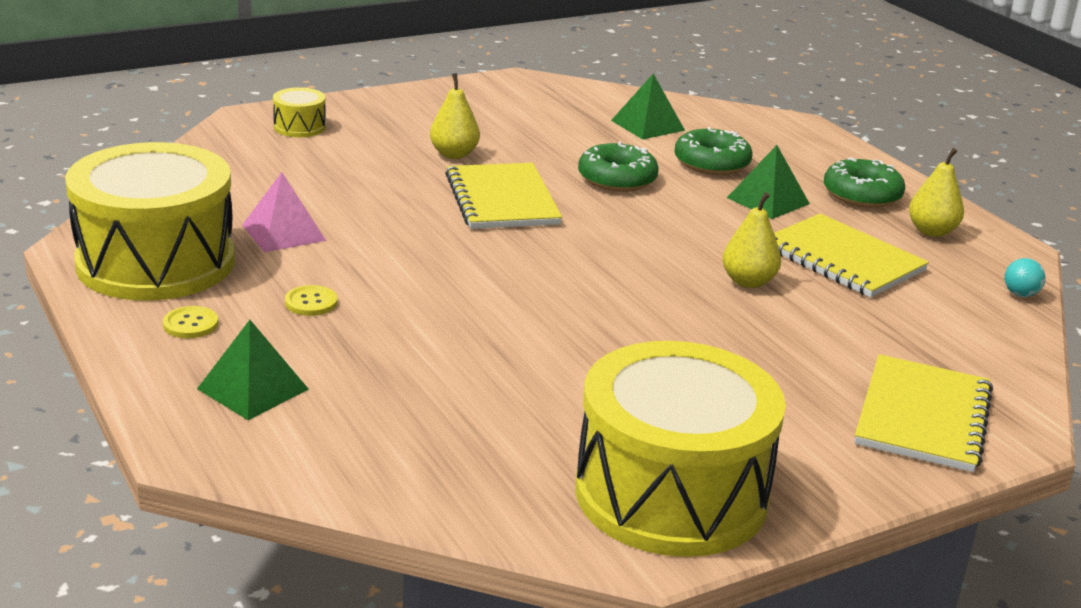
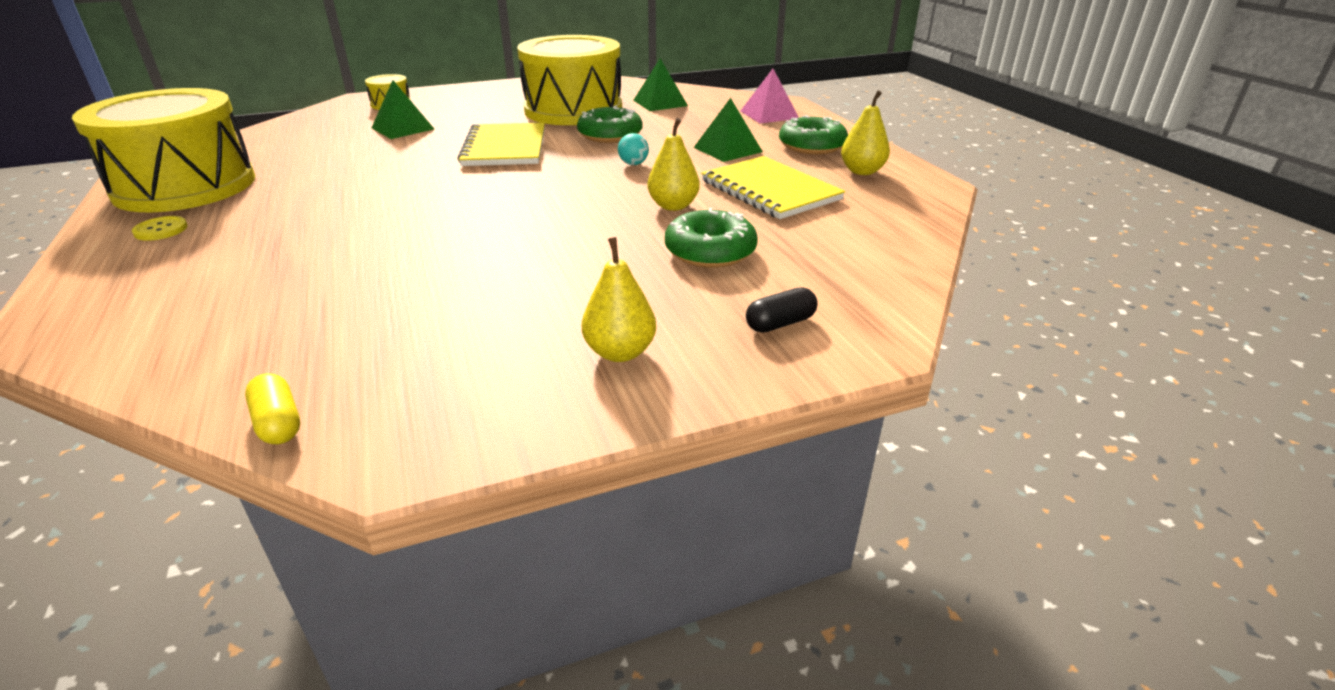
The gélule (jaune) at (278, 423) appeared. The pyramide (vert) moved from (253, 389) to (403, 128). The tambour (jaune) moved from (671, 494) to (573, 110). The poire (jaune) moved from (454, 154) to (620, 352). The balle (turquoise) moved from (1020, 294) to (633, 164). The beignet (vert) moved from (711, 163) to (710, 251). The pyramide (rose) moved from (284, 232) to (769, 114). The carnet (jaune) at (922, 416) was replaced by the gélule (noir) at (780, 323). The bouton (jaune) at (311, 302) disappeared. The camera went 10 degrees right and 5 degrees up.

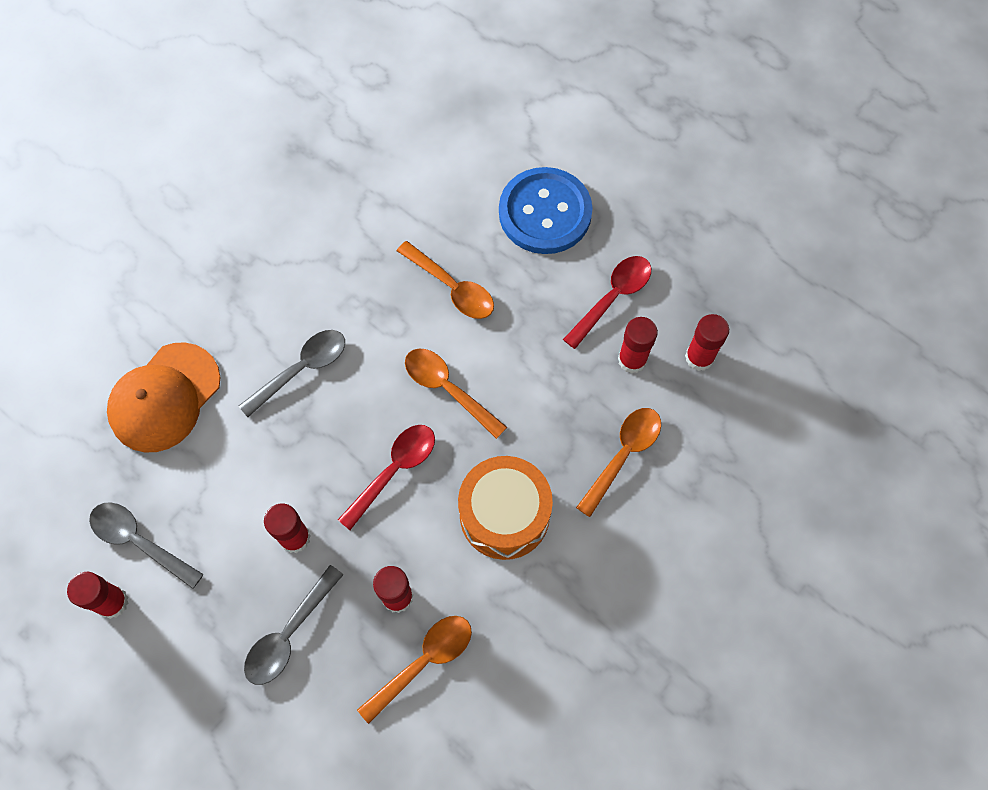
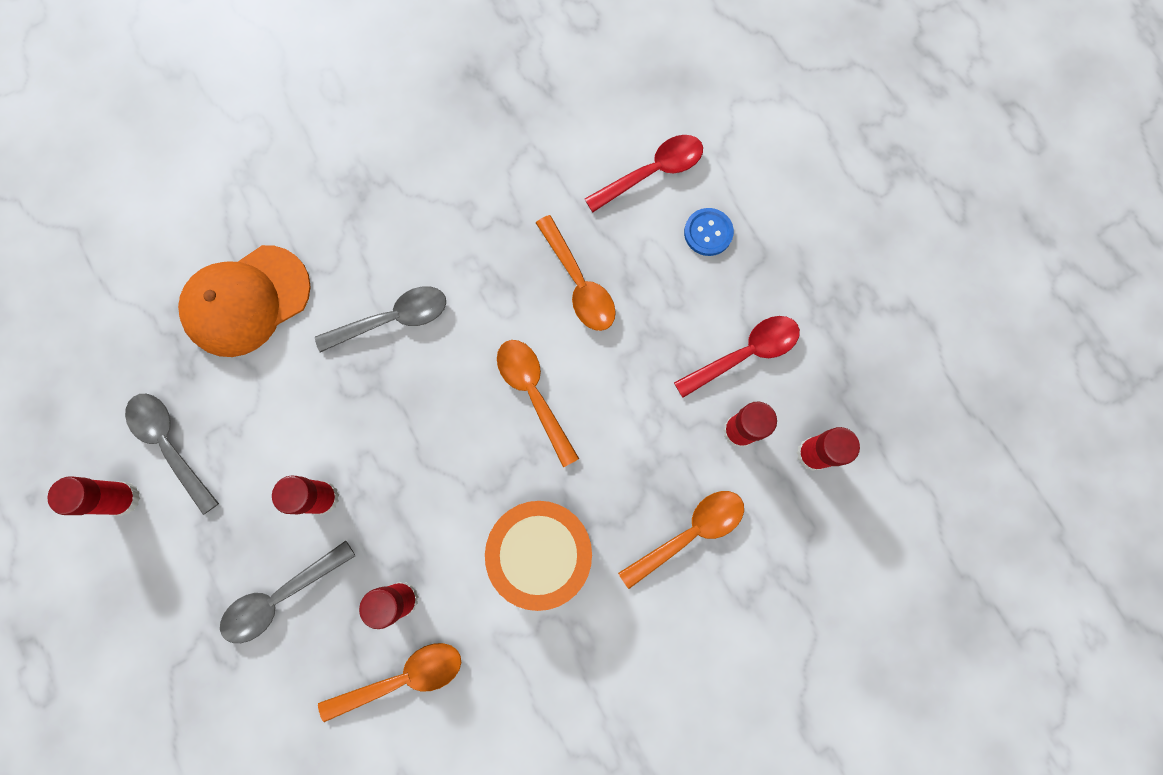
The cuillère (rouge) moved from (394, 471) to (652, 172). The bouton (bleu) at (545, 213) changed to 0.46 times the size. The camera went 20 degrees right and 10 degrees up.

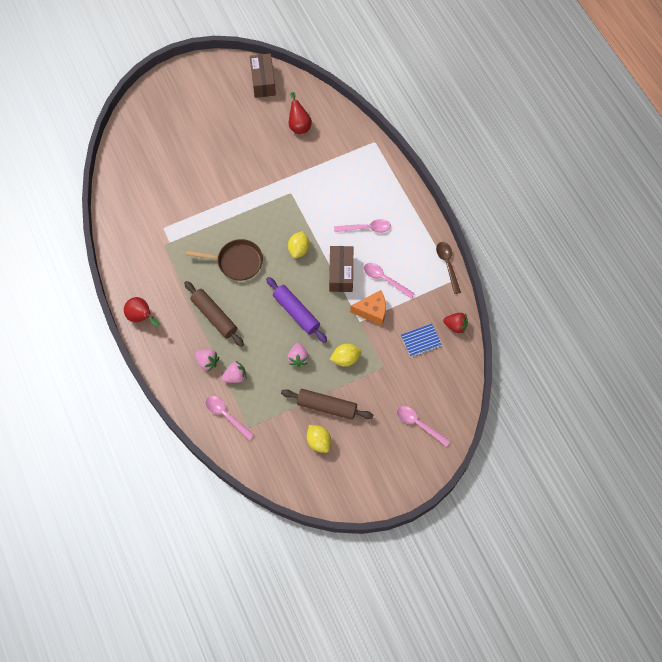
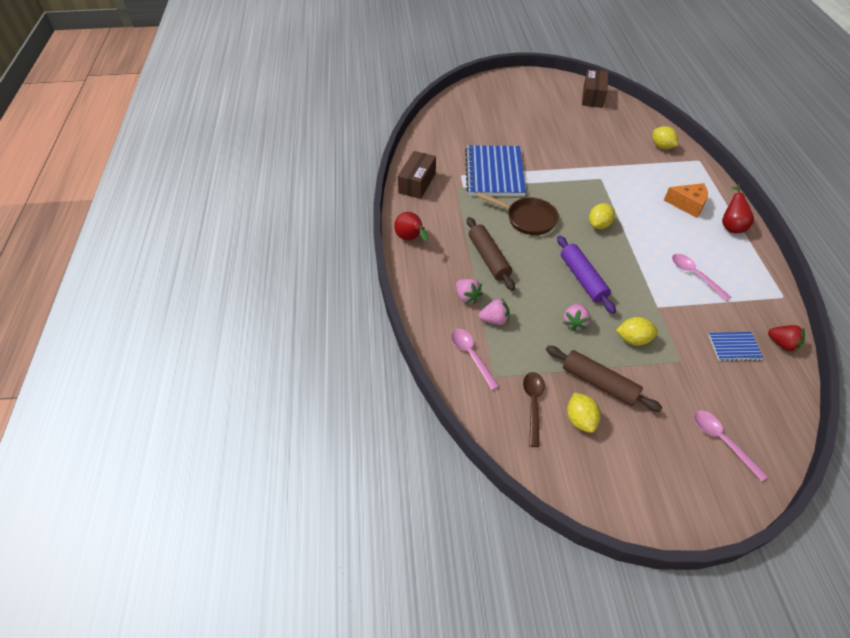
The boîte (marron) moved from (341, 273) to (417, 183). The carnet (bleu) at (494, 172) appeared. The cuillère (marron) moved from (447, 265) to (533, 404). The citron (jaune) at (661, 146) appeared. The fromage (orange) moved from (372, 311) to (687, 205). The poire (rouge) moved from (299, 125) to (731, 226). The cuillère (rose) at (366, 228) disappeared. The camera went 20 degrees right and 15 degrees down.

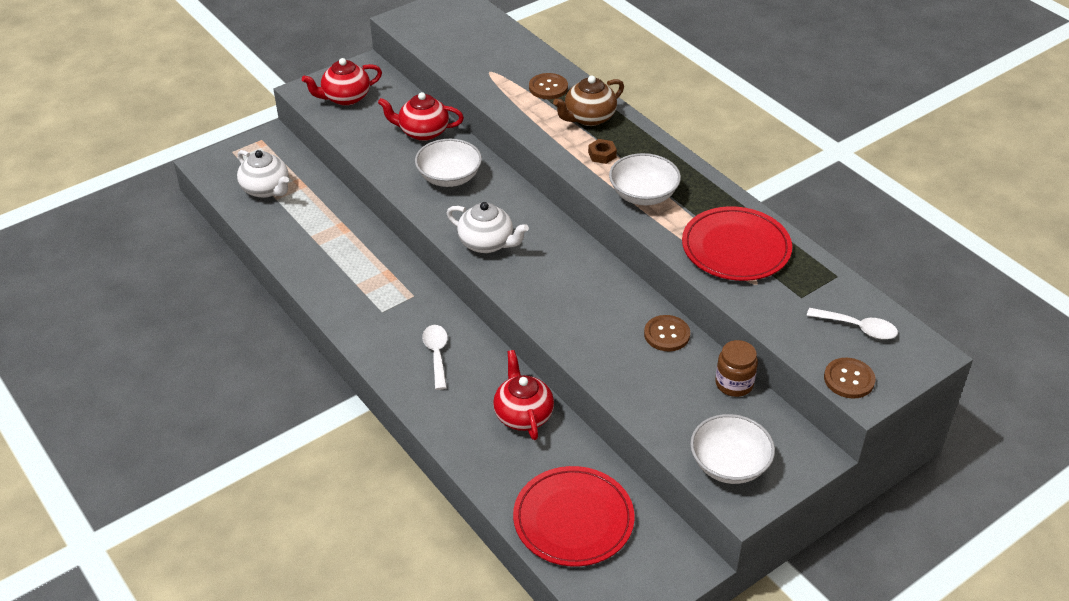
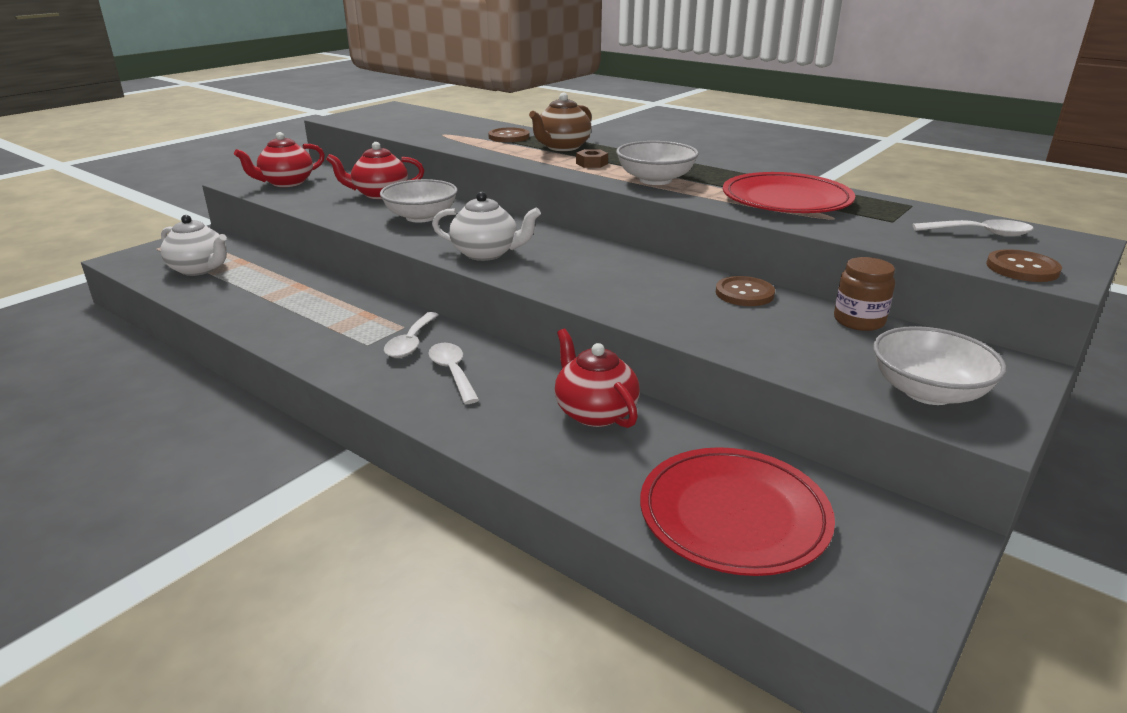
The cuillère (blanc) at (411, 342) appeared. The camera went 15 degrees left and 15 degrees down.

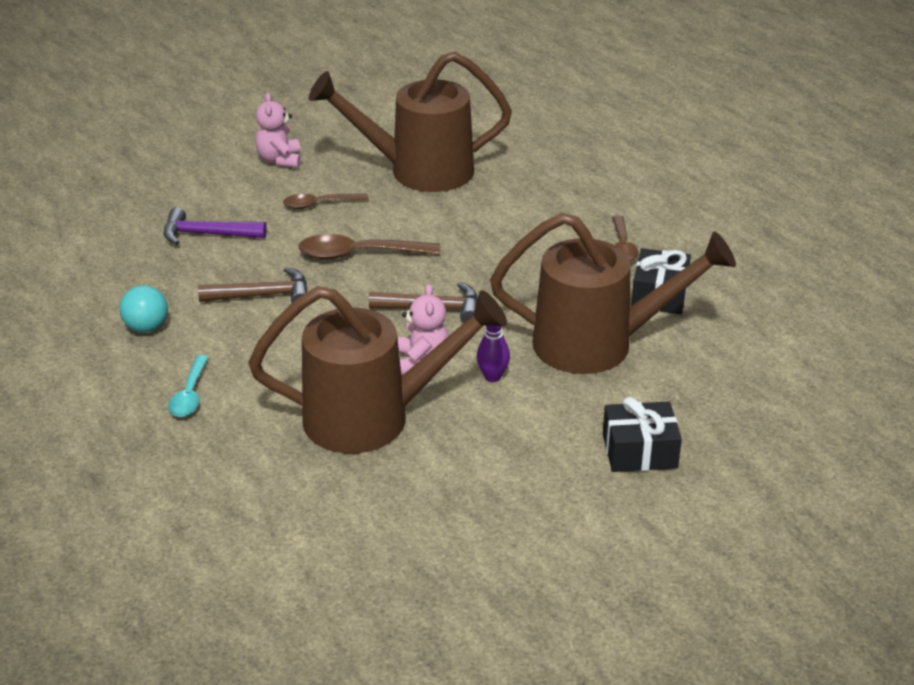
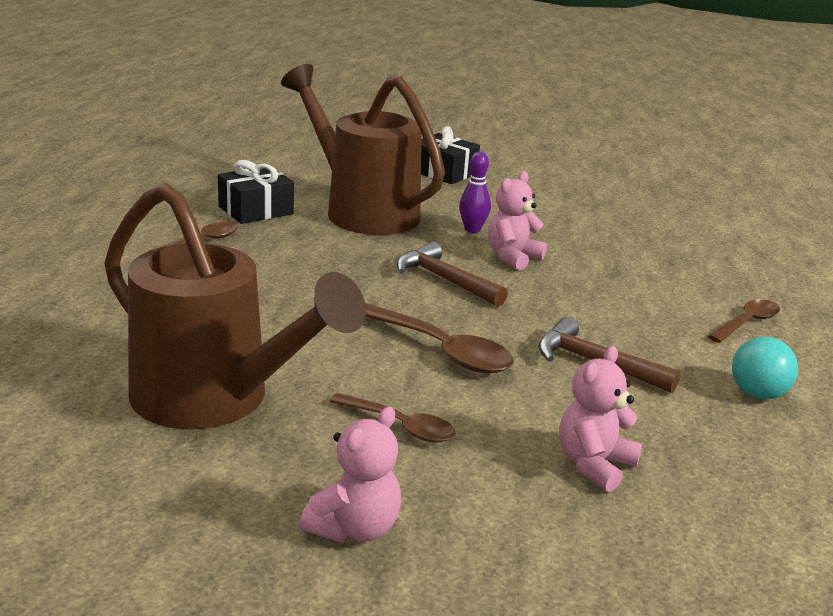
The marteau (violet) at (207, 234) was replaced by the ours en peluche (rose) at (594, 464). The cuillère (turquoise) at (190, 395) became the cuillère (marron) at (747, 323). The arrosoir (marron) at (372, 418) disappeared. The camera went 140 degrees left and 10 degrees down.

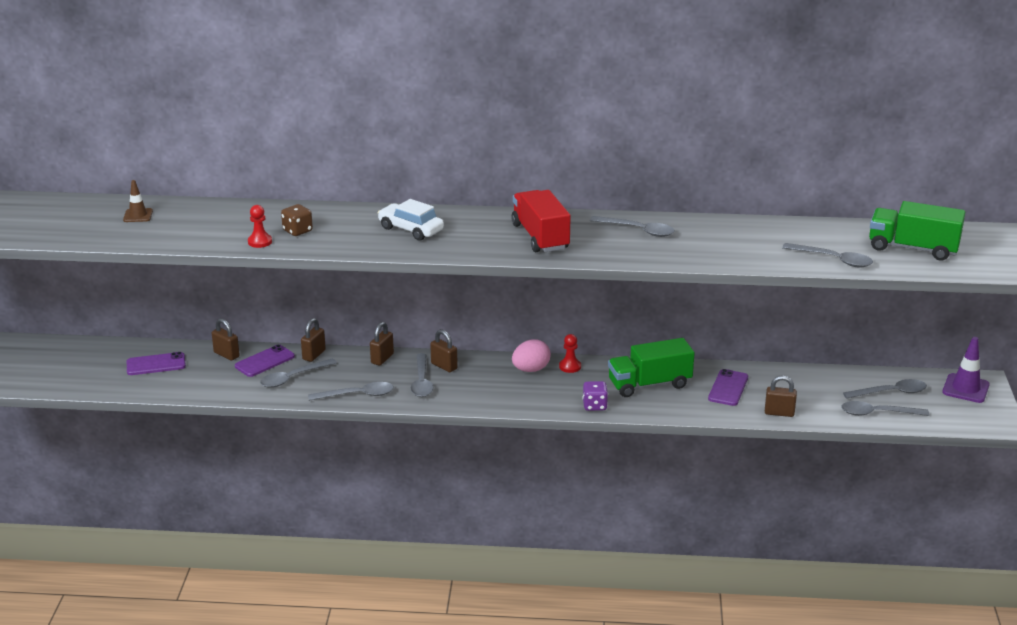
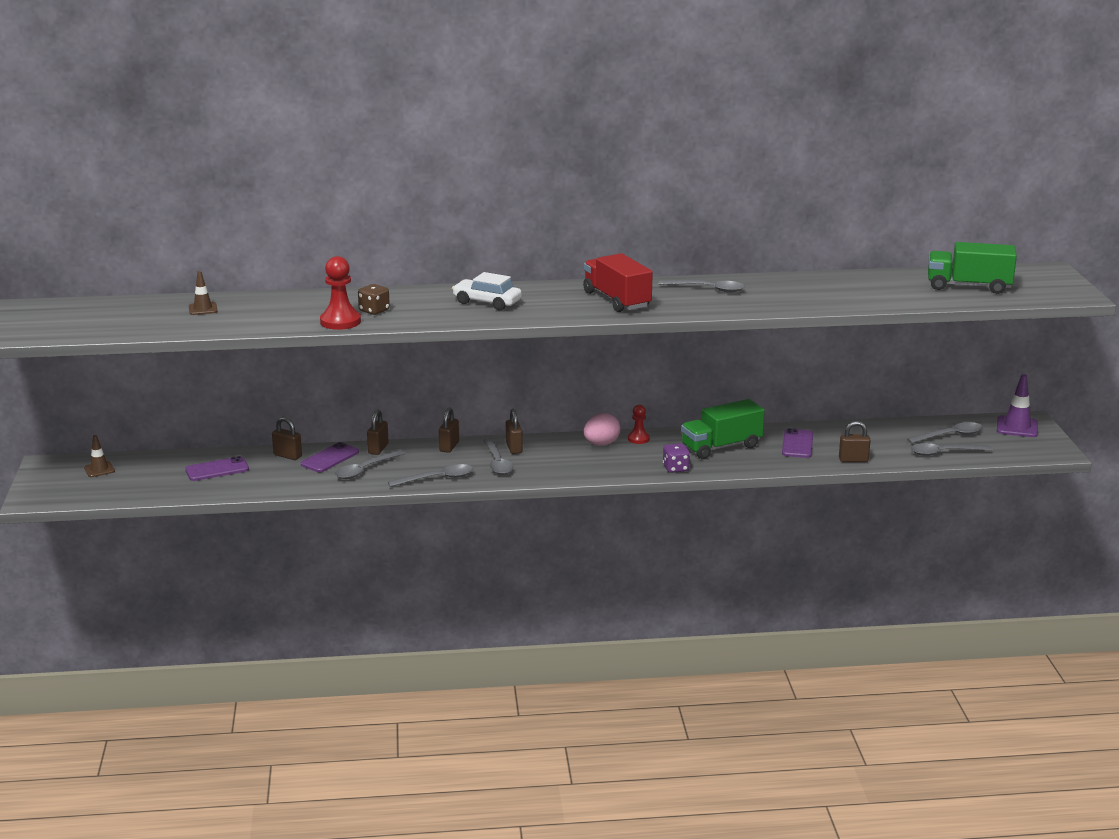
The cône de chantier (marron) at (99, 469) appeared. The pion (rouge) at (260, 242) changed to 1.66 times the size. The cadenas (marron) at (444, 366) turned 45 degrees clockwise. The cuillère (gris) at (833, 260) disappeared. The camera went 10 degrees left and 5 degrees down.

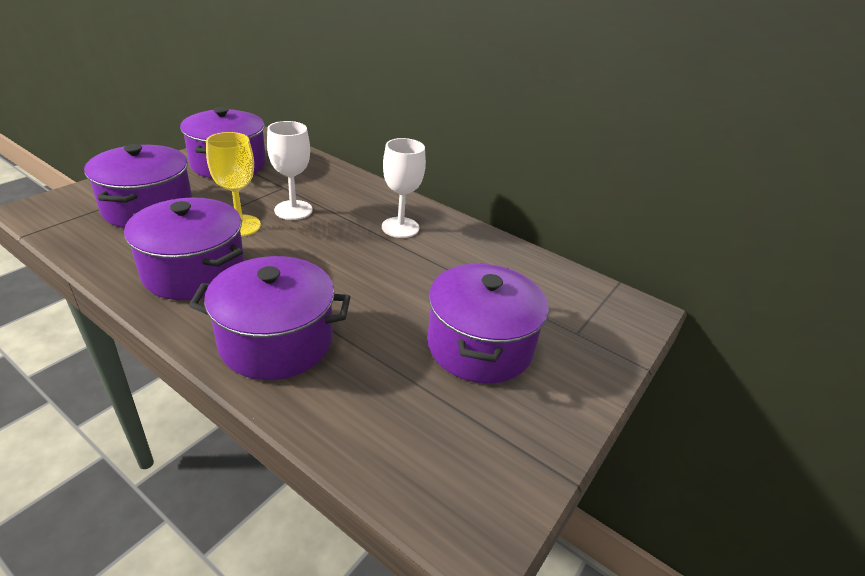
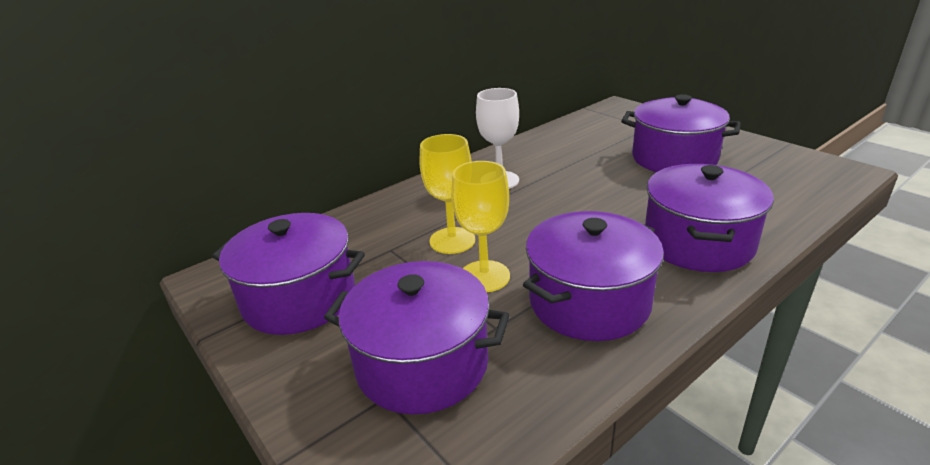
The verre à pied (blanc) at (293, 210) became the verre à pied (jaune) at (452, 240). The camera went 70 degrees left and 5 degrees down.

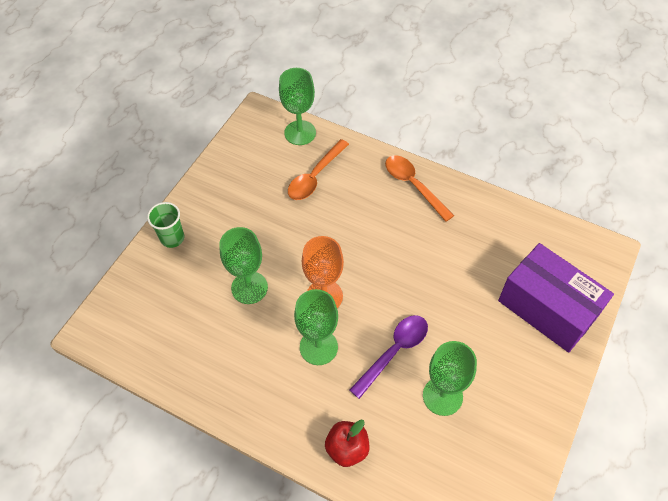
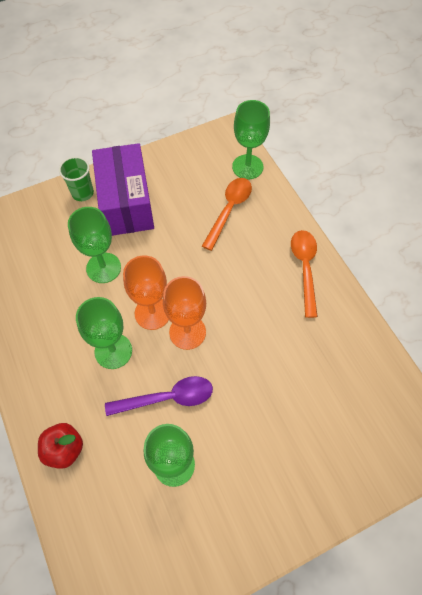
The boîte (violet) moved from (547, 308) to (126, 203). The verre à pied (orange) at (187, 332) appeared. The cuillère (orange) at (315, 176) turned 135 degrees clockwise. The camera went 35 degrees right and 5 degrees up.

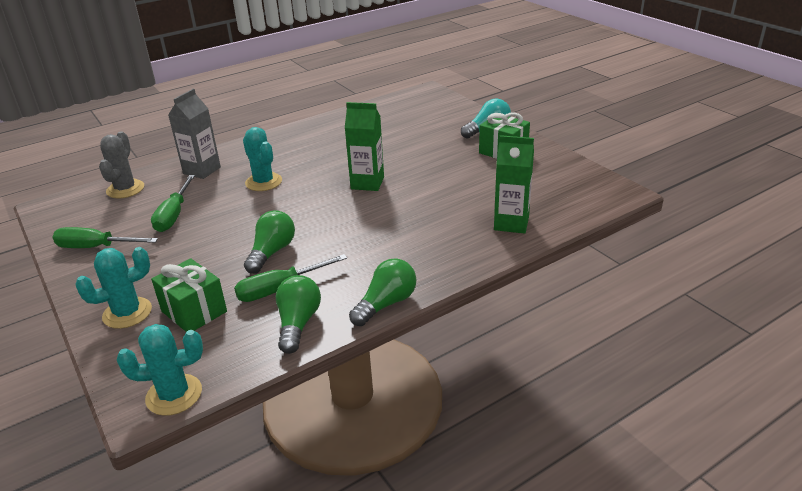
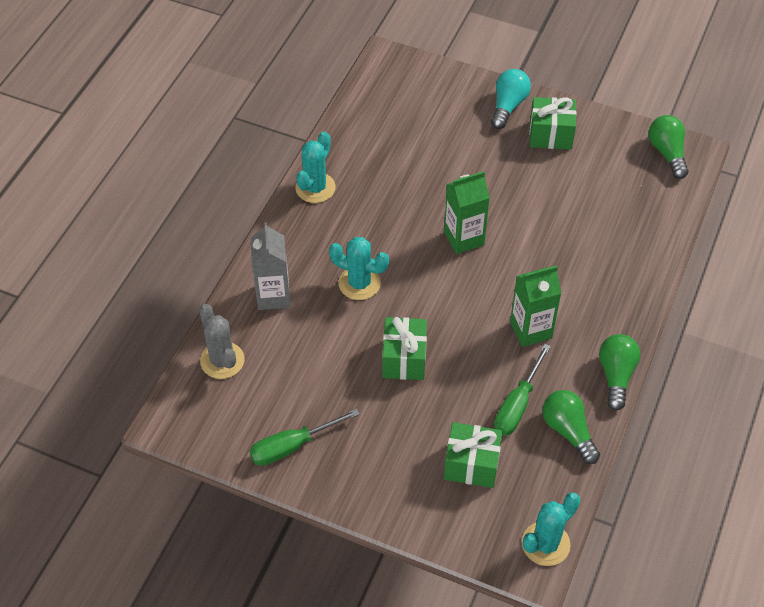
The cactus (turquoise) moved from (127, 313) to (315, 188). The cadeau (vert) at (404, 359) appeared. The brique de lait (vert) moved from (511, 223) to (531, 330). The ampoule (vert) moved from (272, 252) to (667, 153). The tournevis (vert) at (174, 215) disappeared. The camera went 35 degrees left and 20 degrees up.

